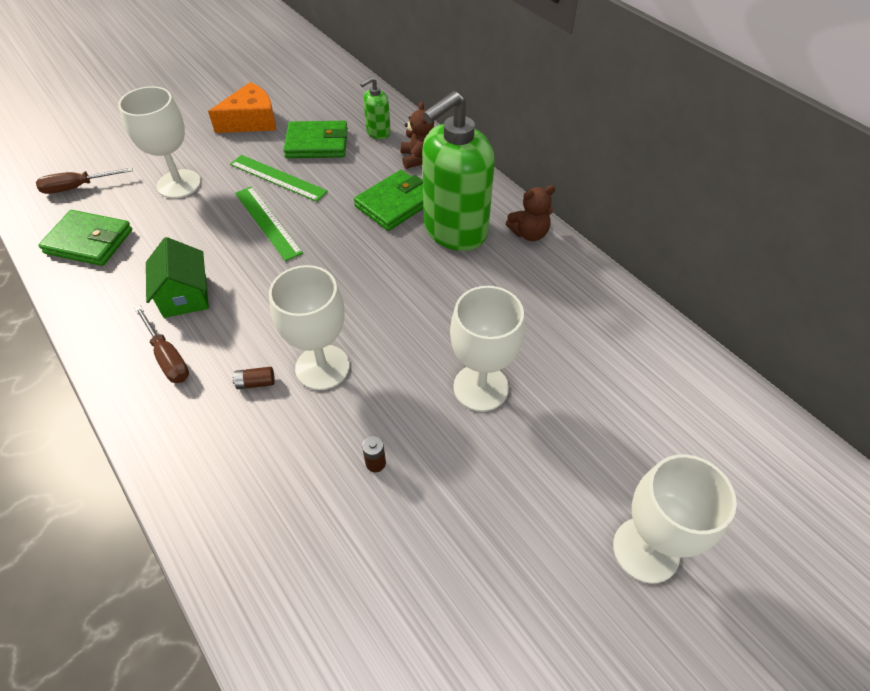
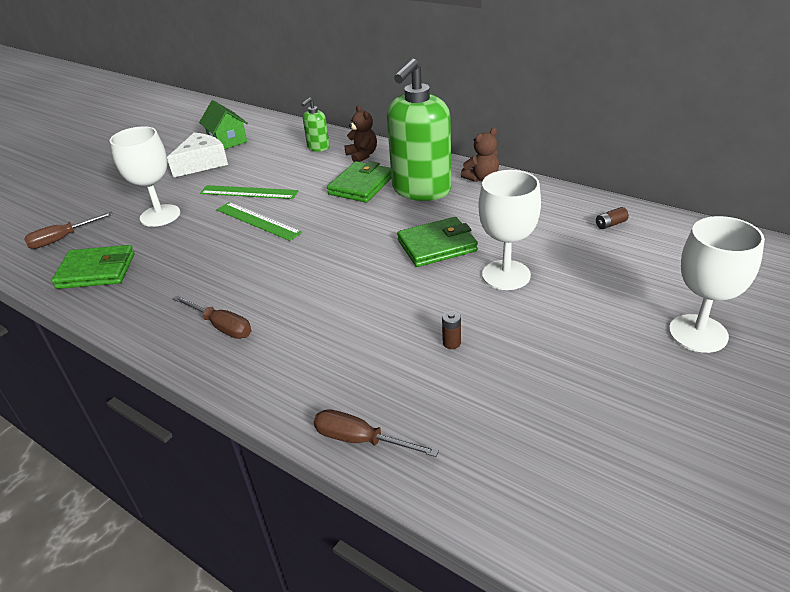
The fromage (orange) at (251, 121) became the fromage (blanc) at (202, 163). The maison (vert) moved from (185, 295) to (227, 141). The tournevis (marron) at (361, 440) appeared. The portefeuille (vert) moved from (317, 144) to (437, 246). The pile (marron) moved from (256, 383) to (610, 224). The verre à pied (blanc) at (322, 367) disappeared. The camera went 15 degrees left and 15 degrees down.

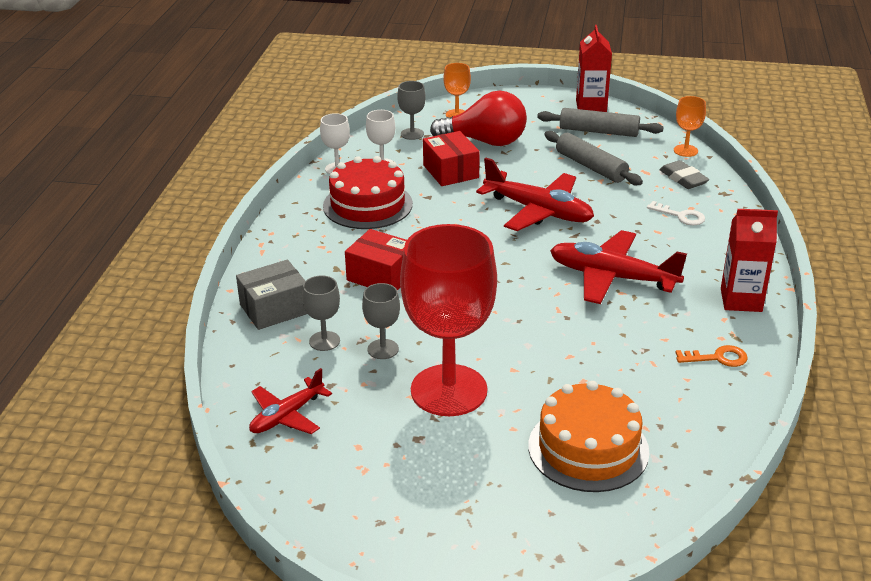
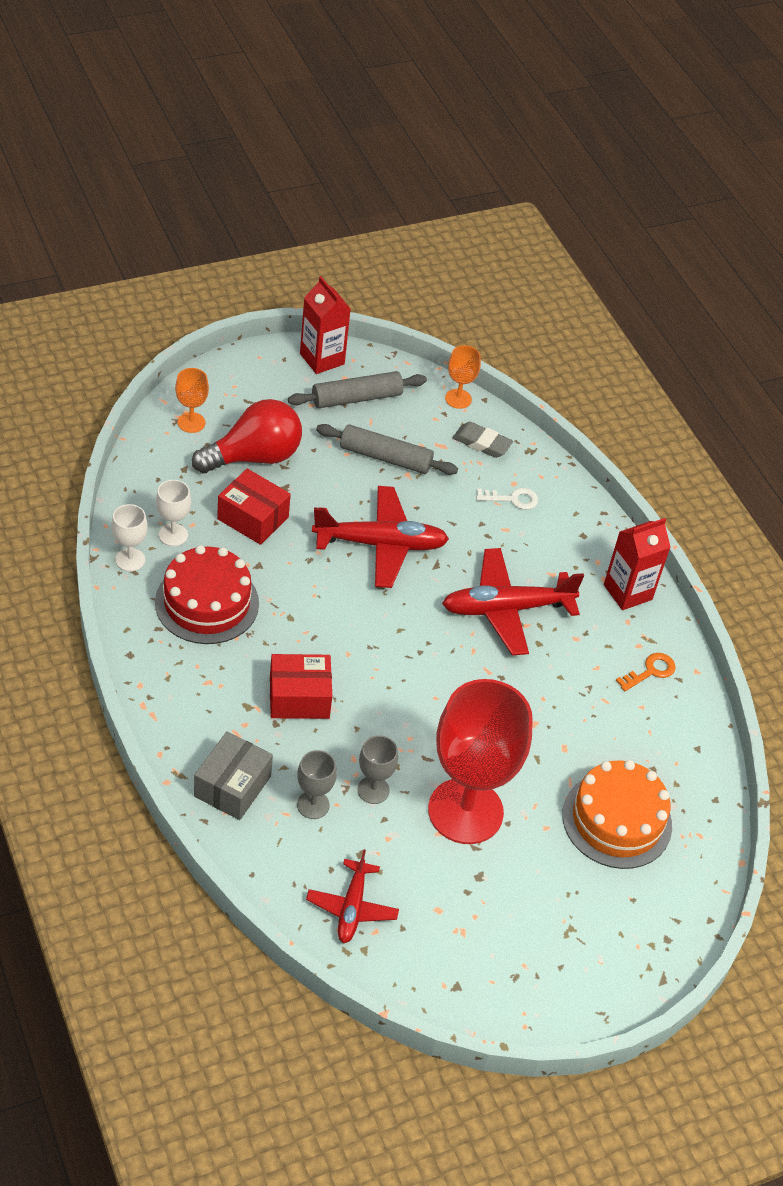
The verre à pied (gris) at (412, 134) disappeared. The camera went 40 degrees left and 15 degrees up.

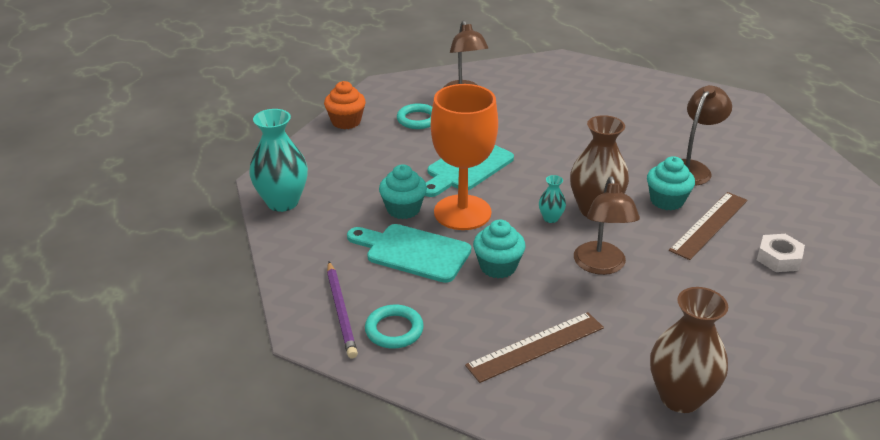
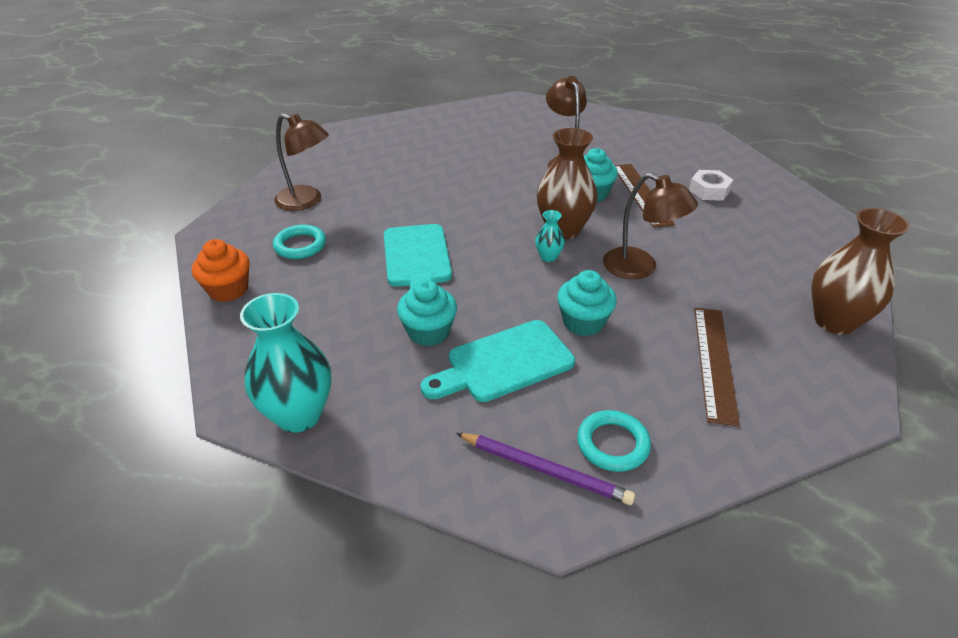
The verre à pied (orange) at (462, 212) disappeared. The camera went 50 degrees left and 5 degrees up.

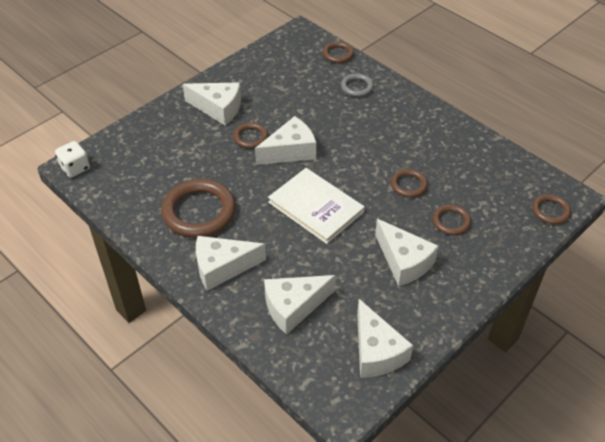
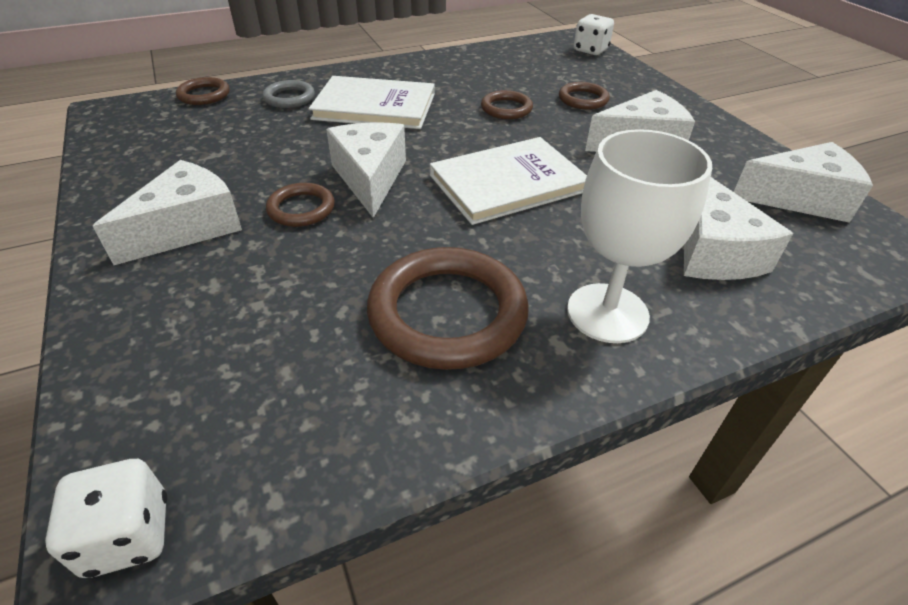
The livre (blanc) at (375, 106) appeared. The fromage (blanc) at (222, 267) was replaced by the verre à pied (blanc) at (607, 313). The anneau (marron) at (550, 211) was replaced by the dé (blanc) at (590, 50). The camera went 70 degrees left and 5 degrees down.

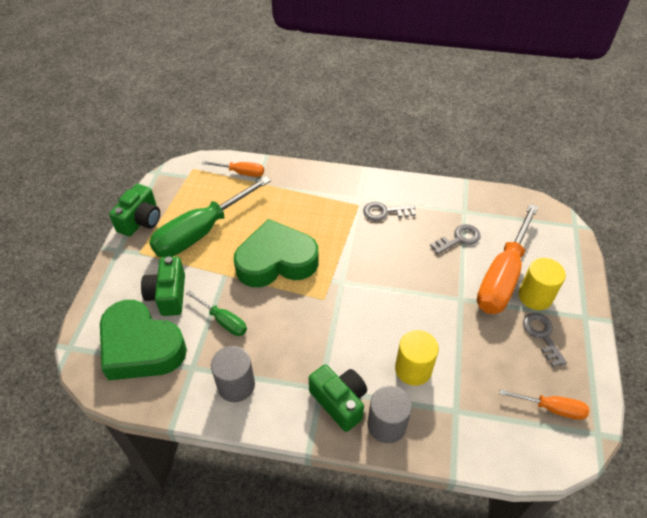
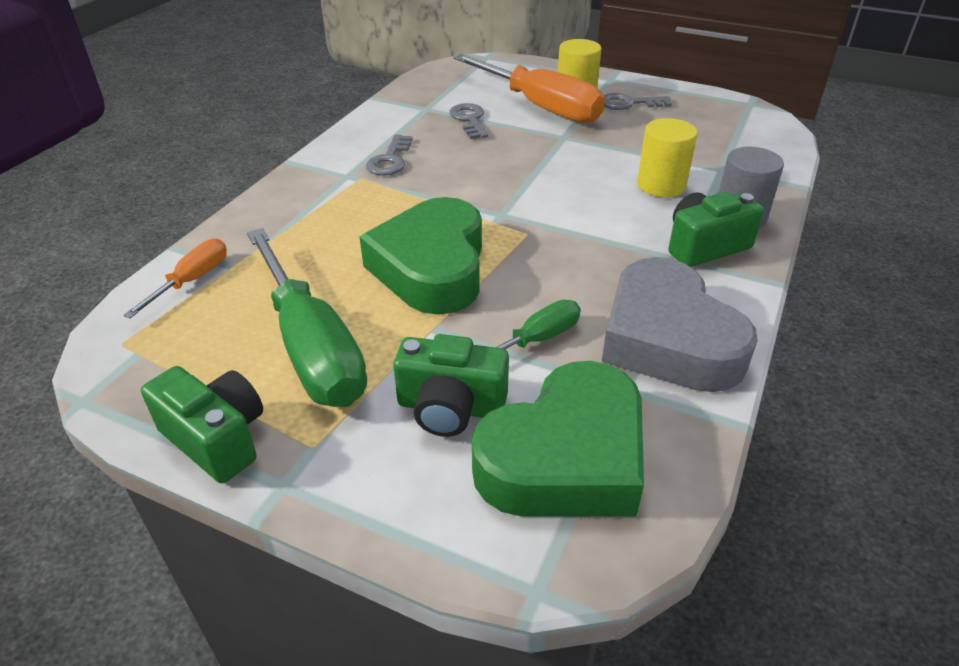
The cylindre (gris) at (236, 385) was replaced by the cœur (gris) at (668, 339). The tournevis (orange) at (552, 408) disappeared. The camera went 75 degrees left and 10 degrees down.

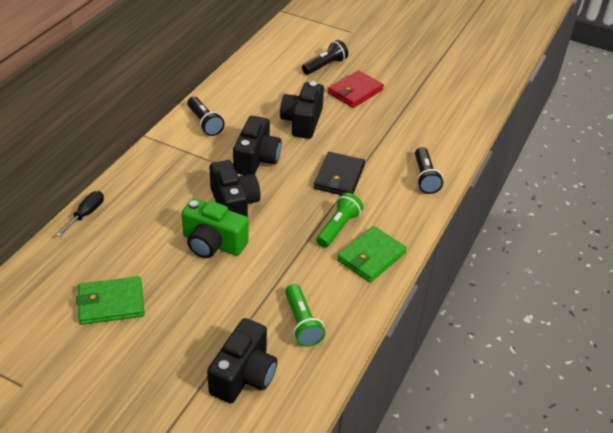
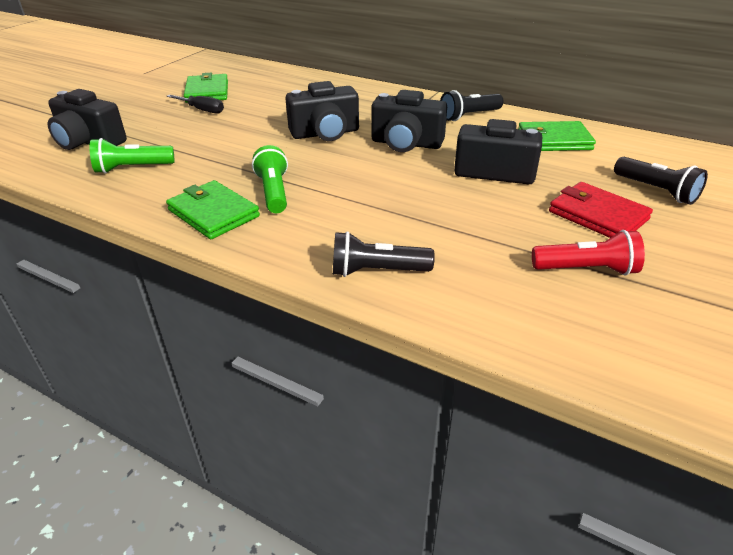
The tournevis (noir) moved from (86, 214) to (202, 110). The lampe de poche (vert) at (338, 227) turned 135 degrees counterclockwise. The portefeuille (vert) at (554, 140) appeared. The lampe de poche (rouge) at (586, 269) appeared. The appareil photo (vert) at (213, 243) disappeared. The portefeuille (noir) at (339, 177) disappeared. The camera went 95 degrees right and 5 degrees down.

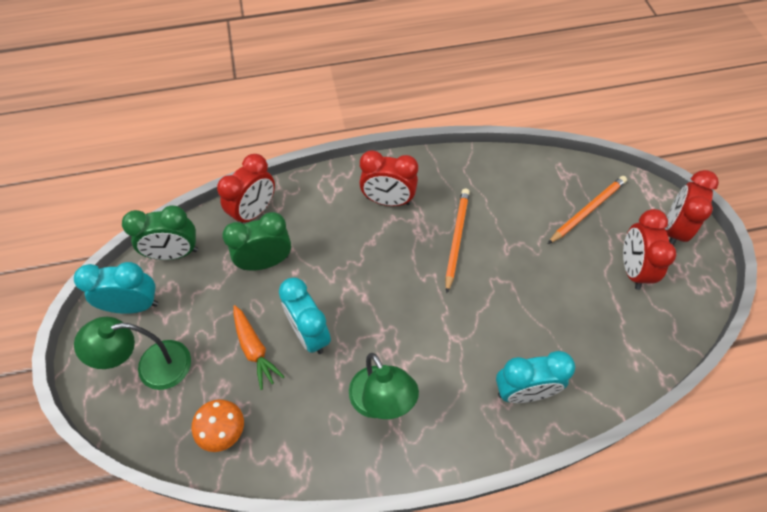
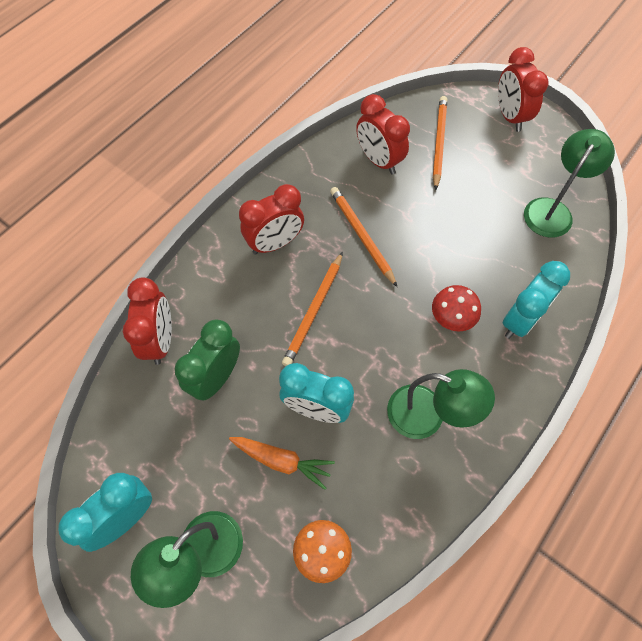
The crayon (orange) at (314, 311) appeared. The réveil (rouge) moved from (632, 269) to (379, 161). The champignon (rouge) at (452, 317) appeared. The lampe (vert) at (552, 210) appeared. The réveil (vert) at (174, 253) disappeared. The camera went 40 degrees left and 5 degrees up.

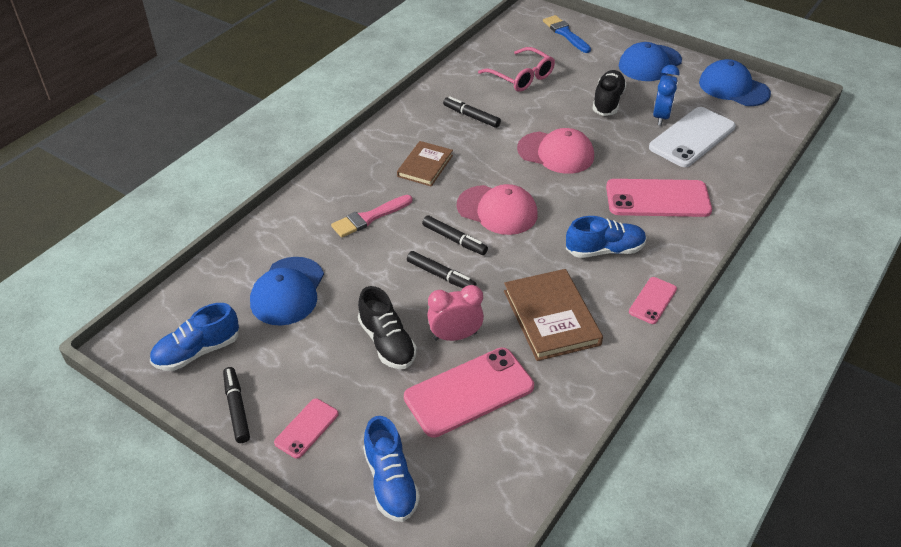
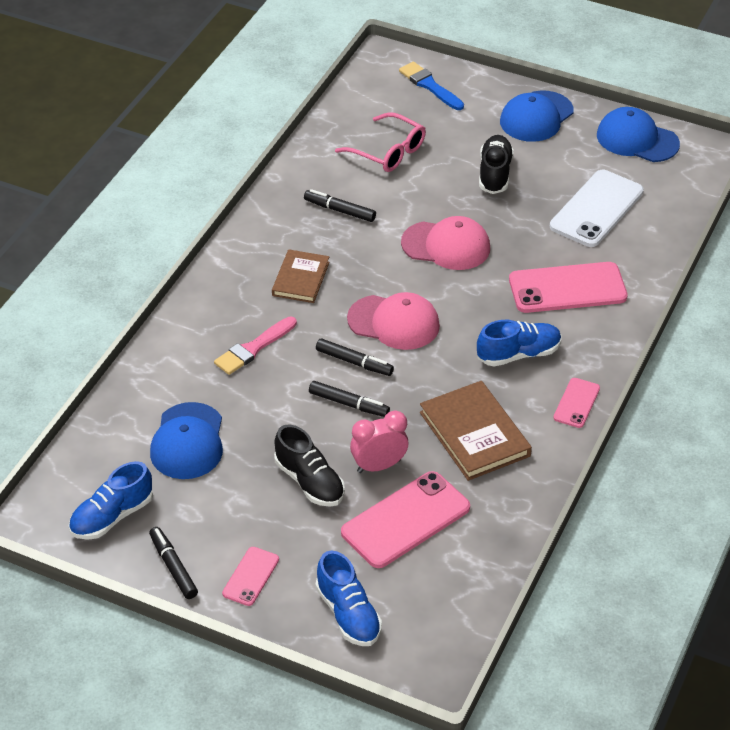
The réveil (bleu) at (661, 117) disappeared. The camera went 10 degrees left and 0 degrees up.

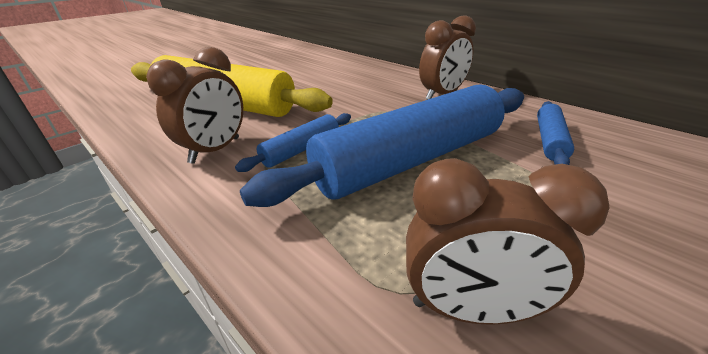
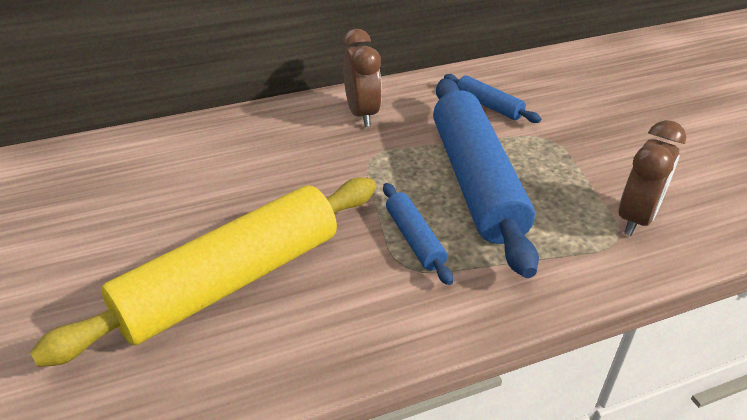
The réveil (marron) at (215, 150) disappeared. The camera went 65 degrees left and 5 degrees up.

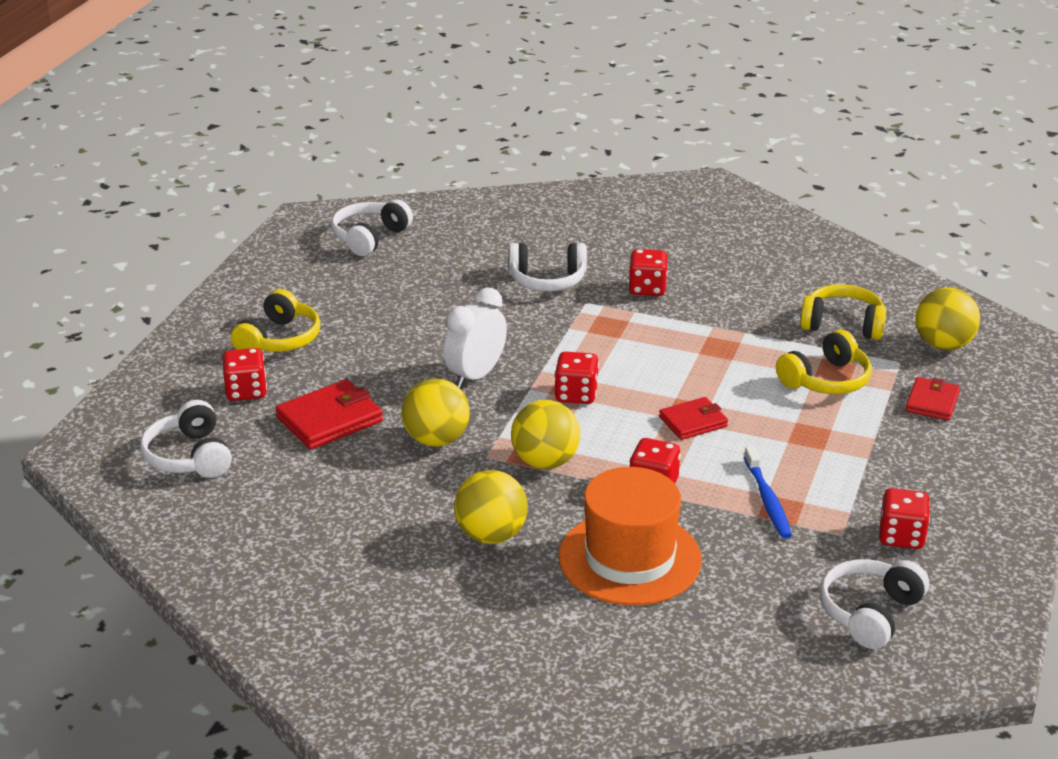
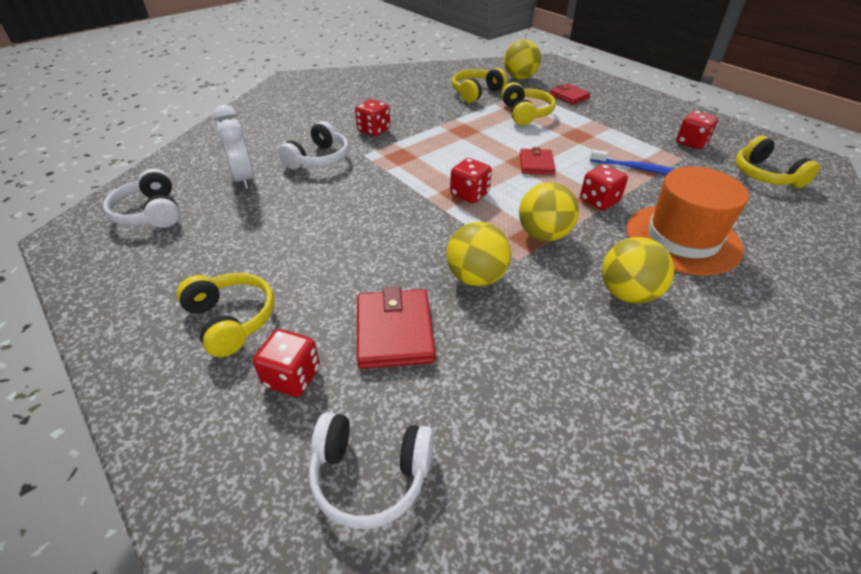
The réveil (blanc) moved from (475, 375) to (244, 179). The casque audio (blanc) at (869, 613) became the casque audio (jaune) at (765, 175). The camera went 60 degrees left and 10 degrees up.

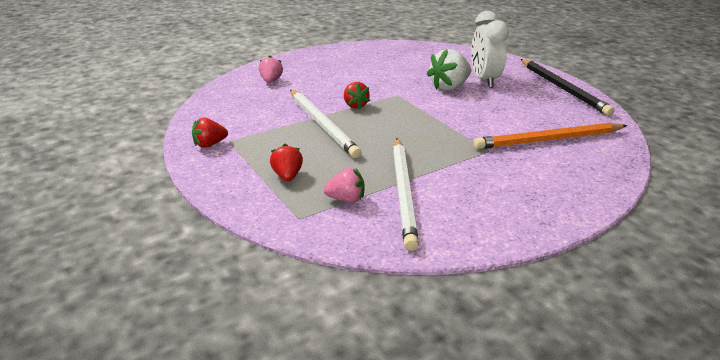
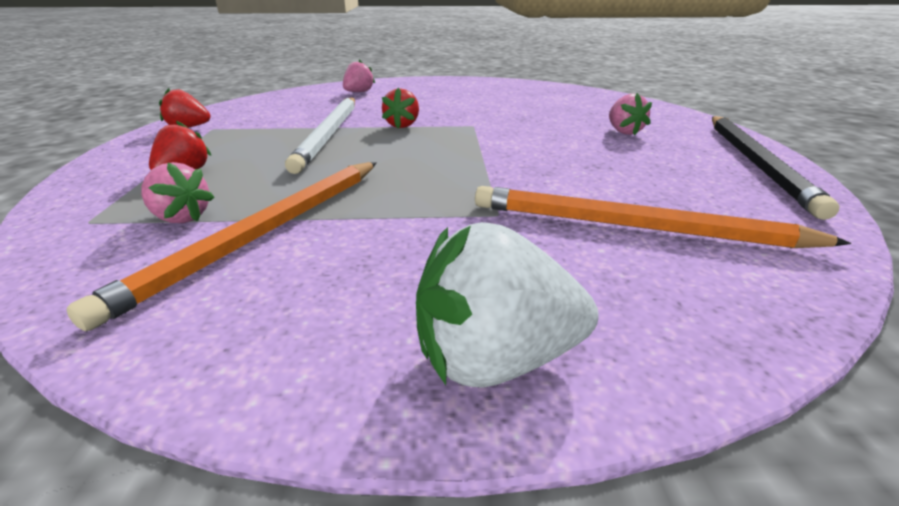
The crayon (blanc) at (404, 192) became the crayon (orange) at (265, 233). The fraise (blanc) moved from (449, 87) to (495, 357). The réveil (blanc) at (484, 80) was replaced by the fraise (rose) at (623, 132). The camera went 30 degrees right and 0 degrees up.

